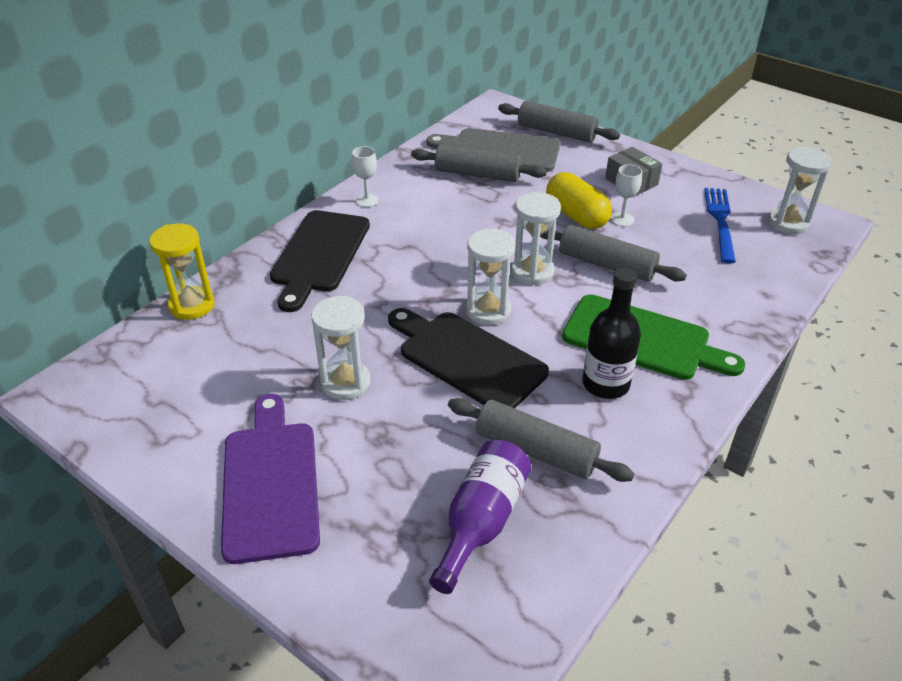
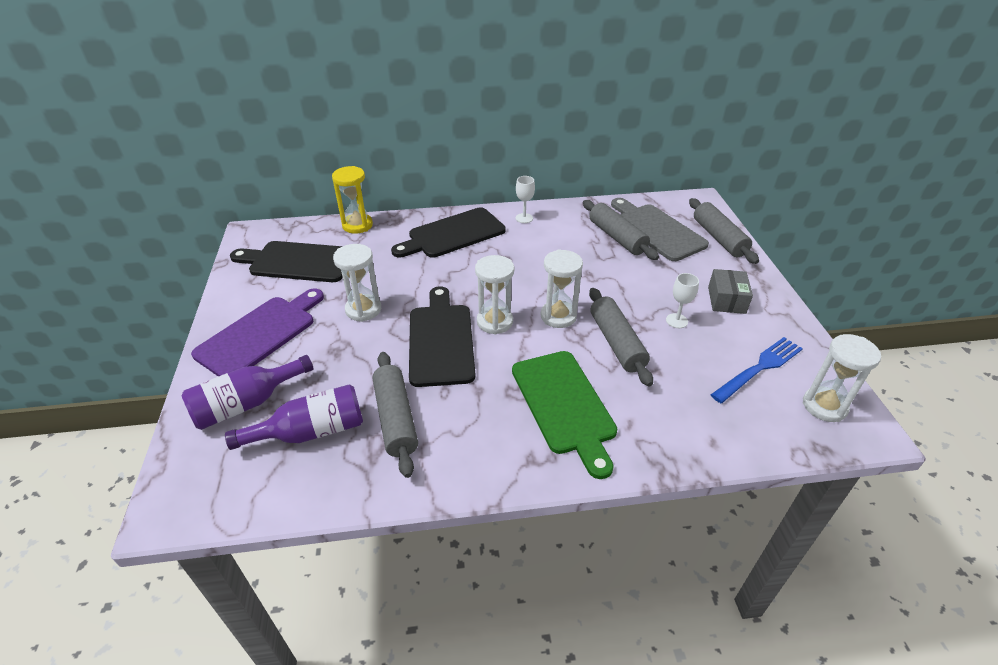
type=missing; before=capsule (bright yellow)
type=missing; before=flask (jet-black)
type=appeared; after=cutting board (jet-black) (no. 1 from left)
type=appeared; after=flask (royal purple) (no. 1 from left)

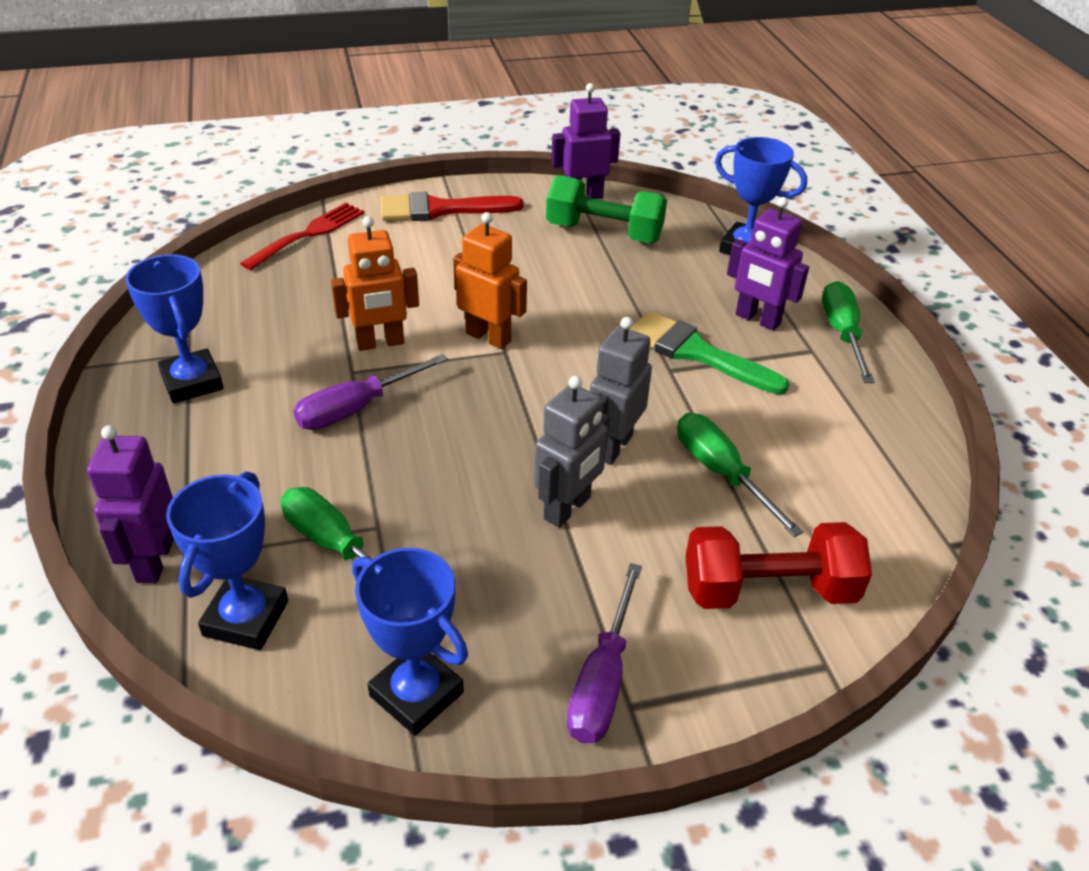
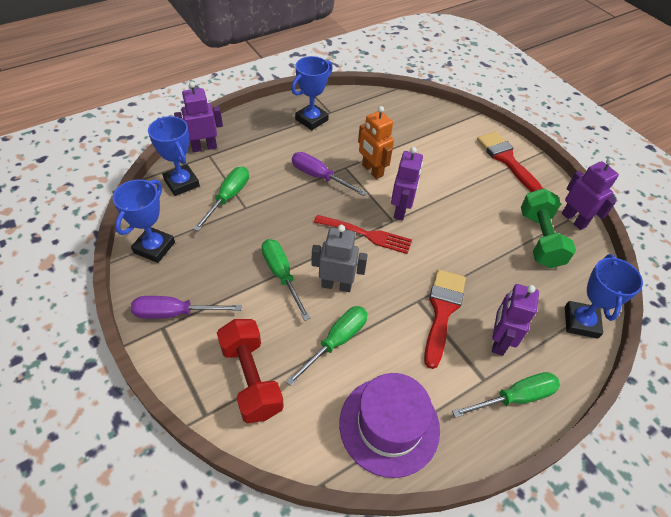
type=relocated; before=dinner fork (red)
type=colour; before=robot (orange-coloured) (no. 2 from left); after=robot (royal purple) (no. 2 from left)
type=colour; before=brush (leaf-green); after=brush (red) (no. 1 from left)
type=exchanged; before=robot (gray) (no. 1 from left); after=screwdriver (leaf-green) (no. 2 from left)
type=spun; before=award cup (cobalt) (no. 2 from left); turn=60
type=appeared; after=hat (royal purple)

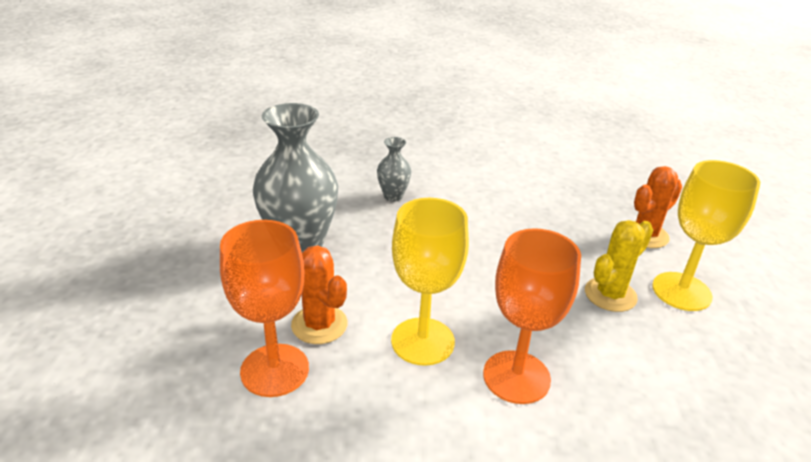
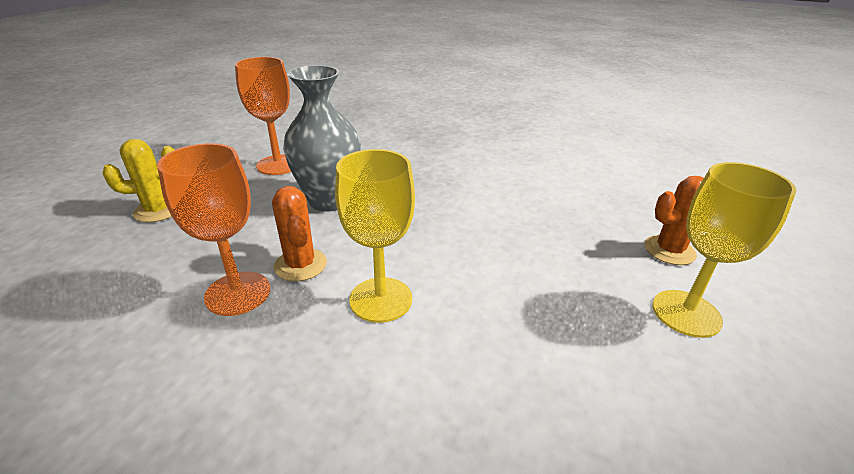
type=missing; before=tall vase (gray) (no. 2 from left)
type=relocated; before=prickly plant (bright yellow)
type=relocated; before=wine glass (orange-coloured) (no. 2 from left)

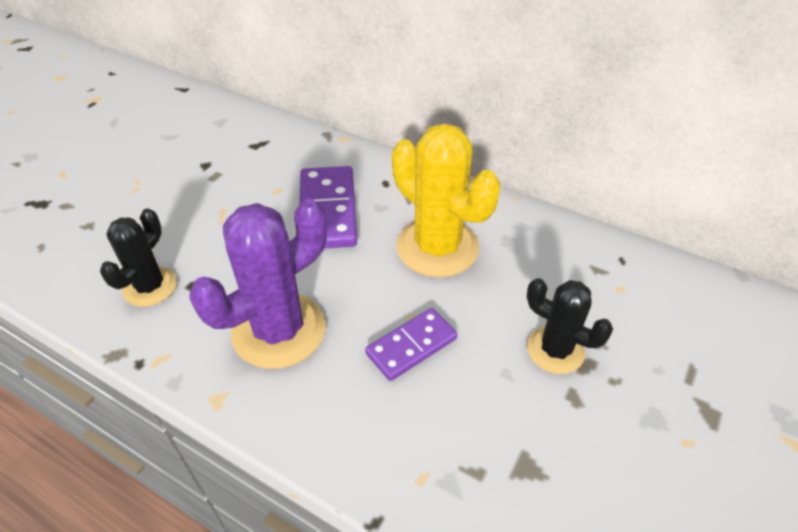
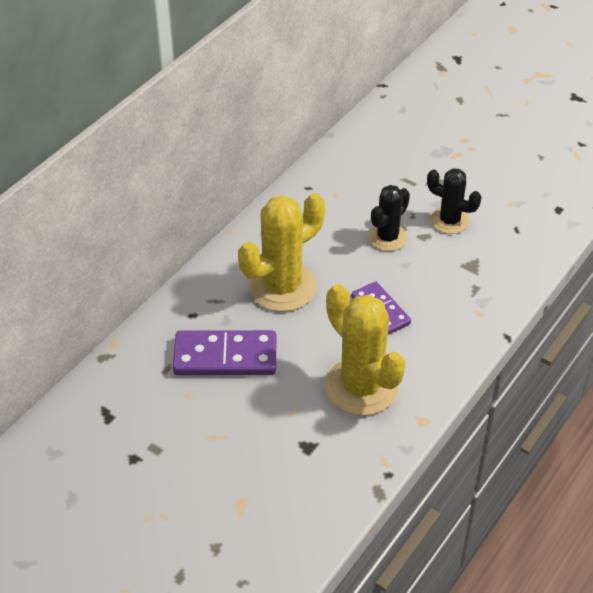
type=colour; before=prickly plant (royal purple); after=prickly plant (bright yellow) (no. 2 from left)
type=relocated; before=prickly plant (jet-black) (no. 1 from left in the first image); after=prickly plant (jet-black) (no. 2 from left)

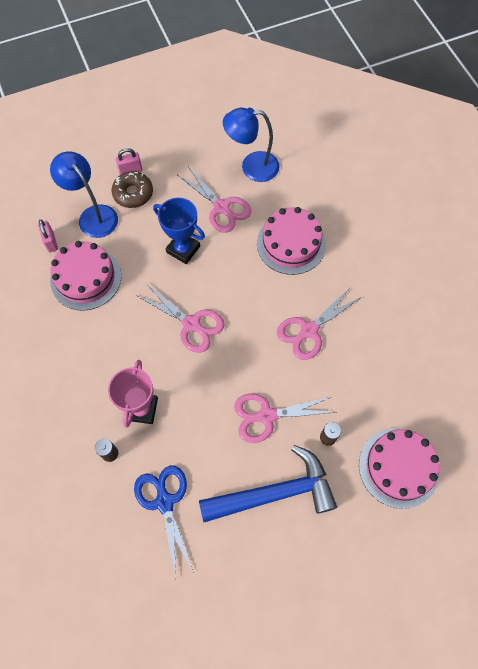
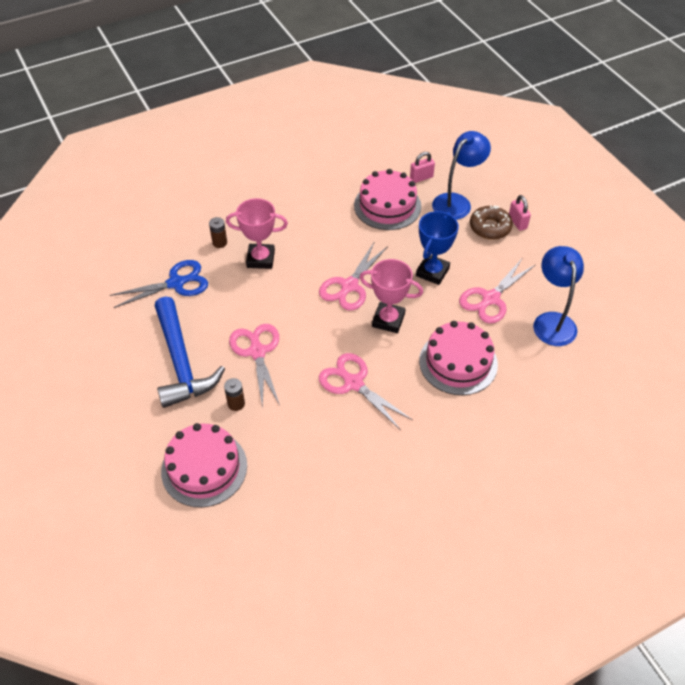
type=appeared; after=award cup (pink) (no. 2 from left)

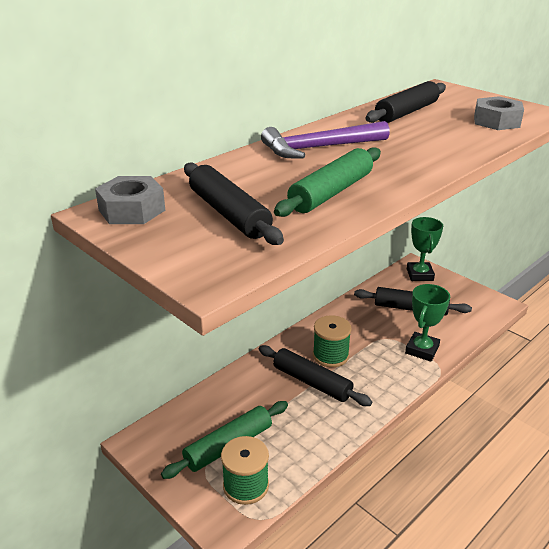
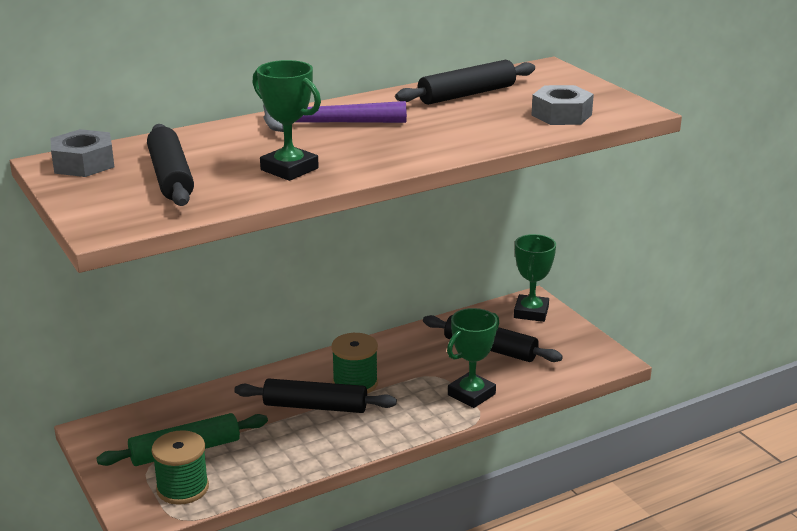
type=exchanged; before=rolling pin (leaf-green) (no. 2 from left); after=award cup (leaf-green) (no. 1 from left)
type=spun; before=rolling pin (jet-black) (no. 2 from left); turn=-45

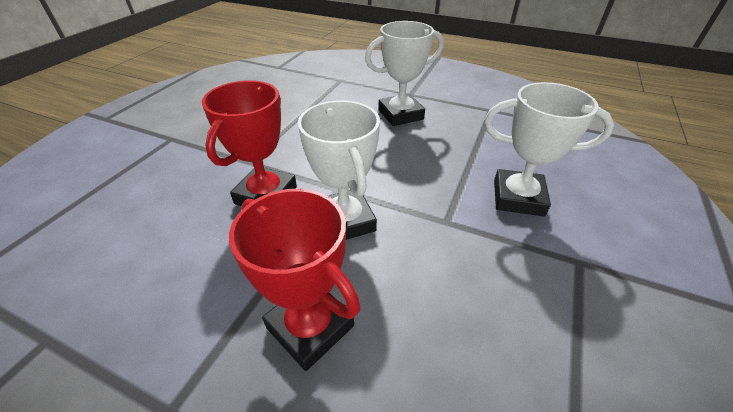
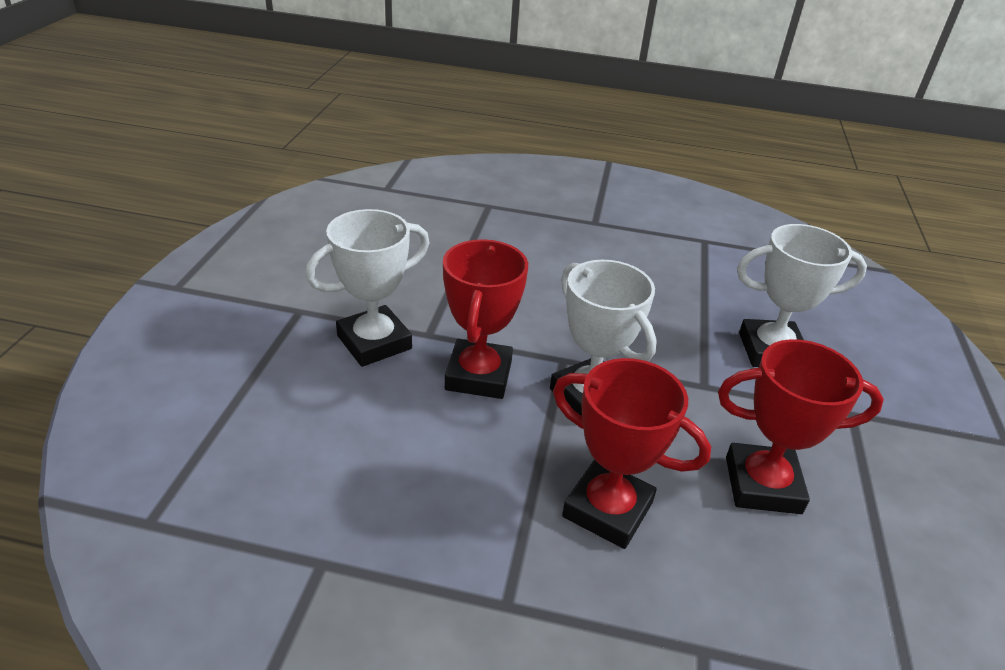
type=relocated; before=award cup (pure white) (no. 2 from left in the first image); after=award cup (pure white) (no. 1 from left)
type=appeared; after=award cup (red) (no. 3 from left)

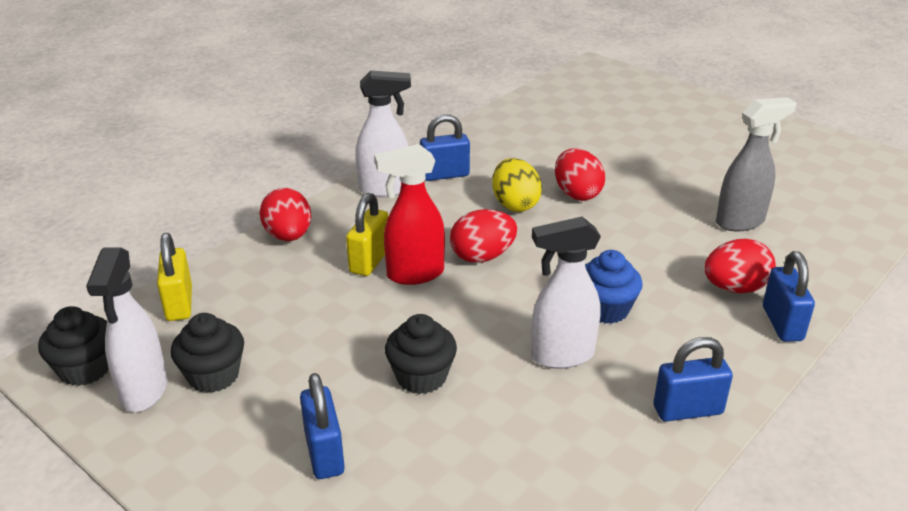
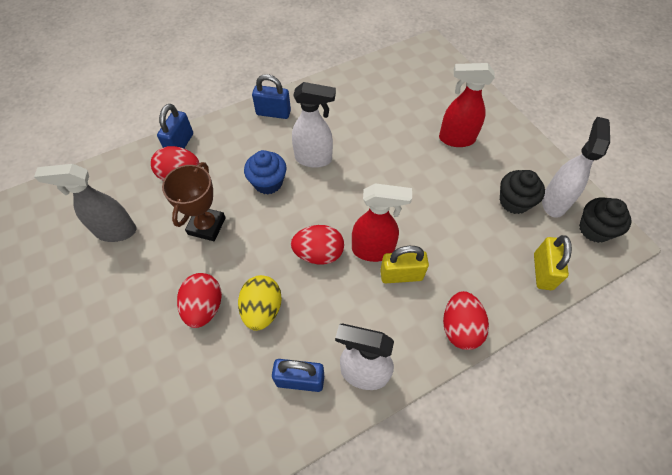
type=spun; before=small lock (bright yellow) (no. 2 from left in the first image); turn=45
type=missing; before=fairy cake (jet-black) (no. 3 from left)
type=exchanged; before=small lock (cobalt) (no. 1 from left); after=spray cleaner (red) (no. 2 from left)
type=appeared; after=award cup (russet)

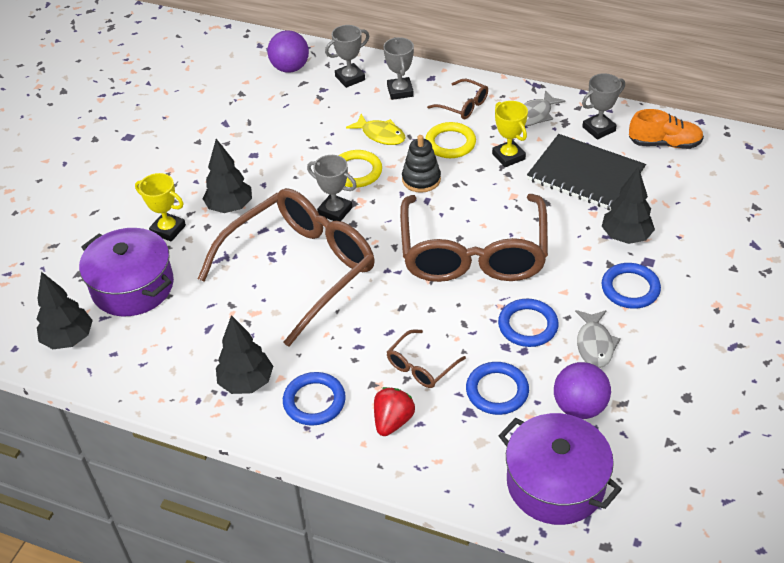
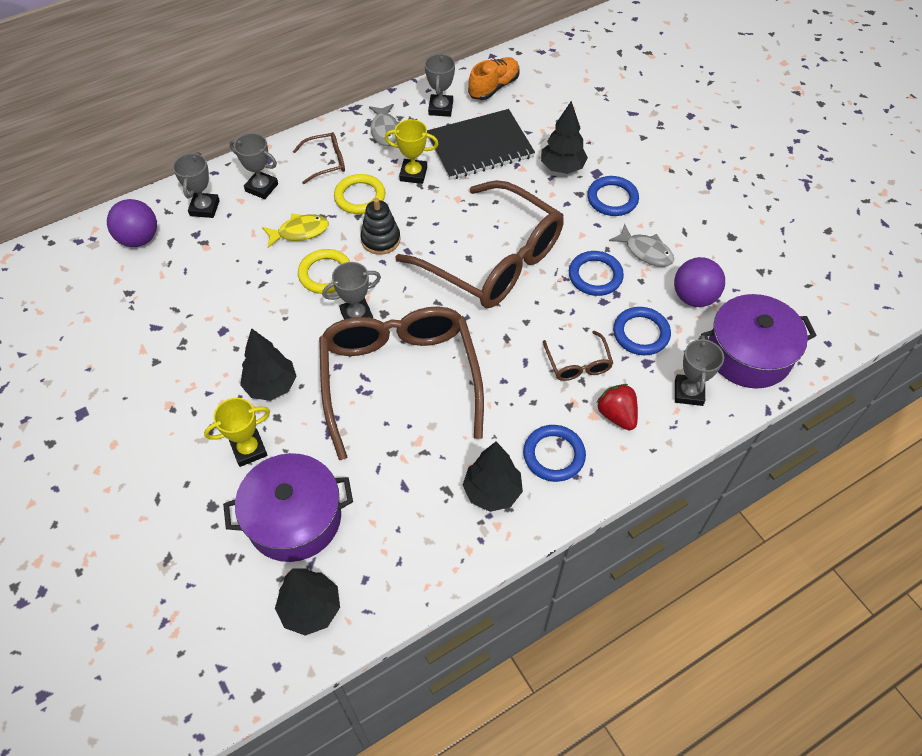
type=appeared; after=award cup (gray) (no. 5 from left)

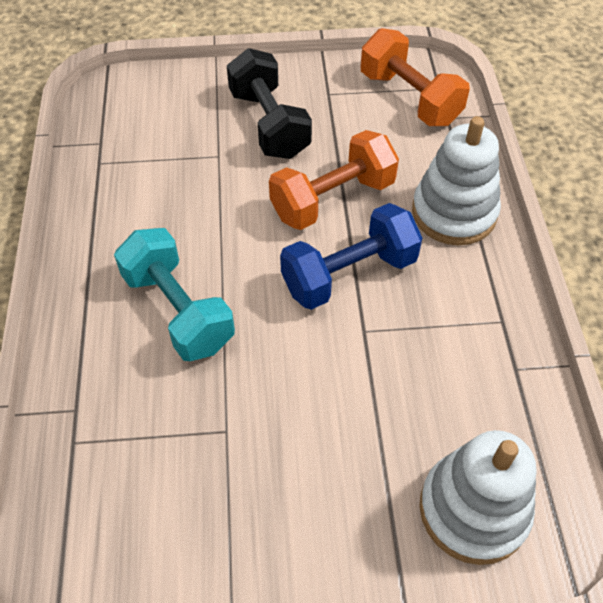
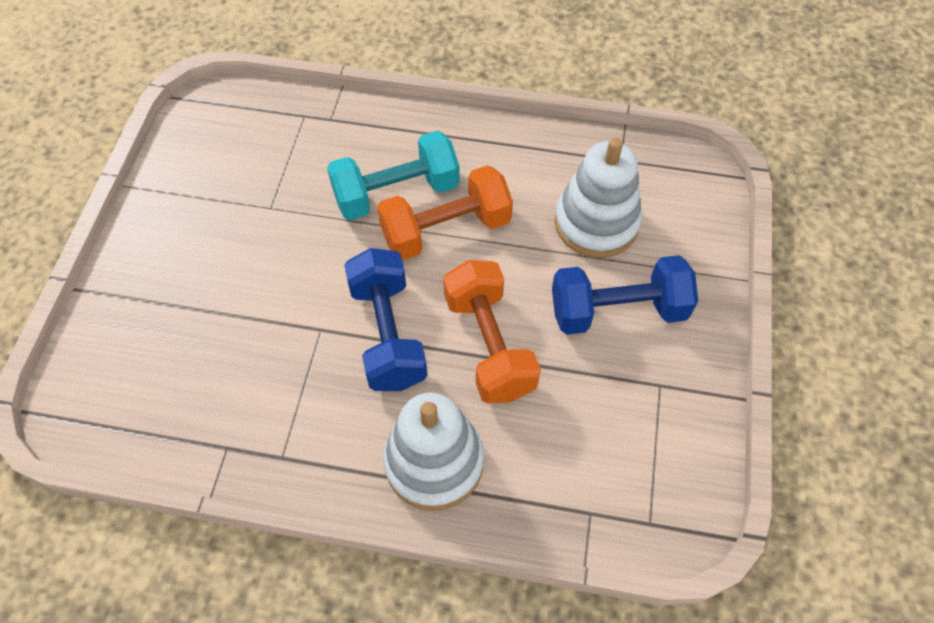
type=relocated; before=free weight (orange-coloured) (no. 2 from left in the first image); after=free weight (orange-coloured) (no. 1 from left)
type=colour; before=free weight (jet-black); after=free weight (cobalt) (no. 2 from left)
type=relocated; before=stacking toy (pure white) (no. 2 from left)

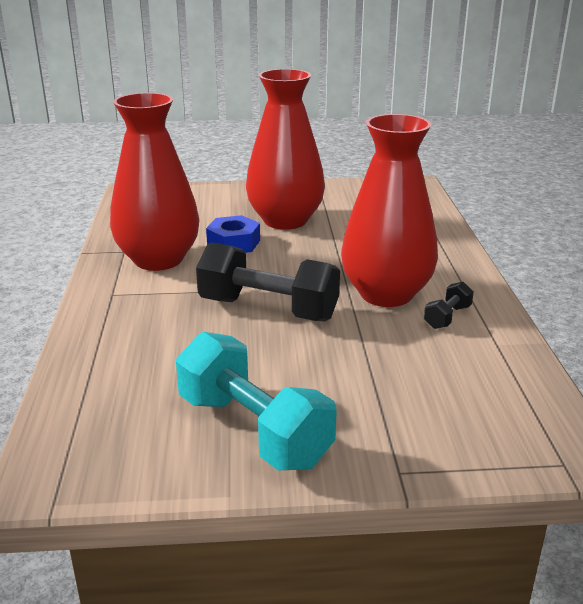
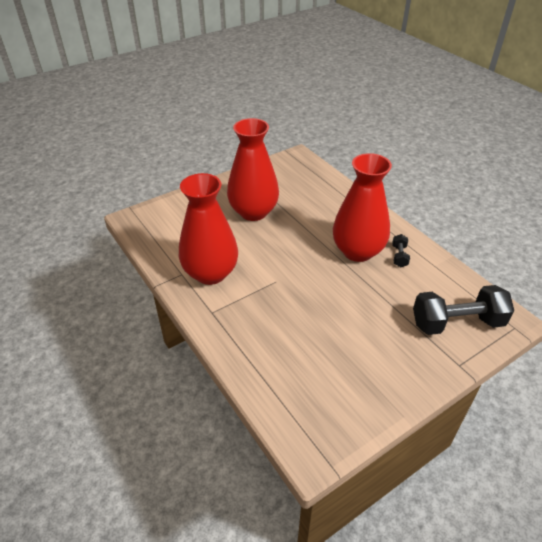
type=missing; before=hex nut (cobalt)
type=relocated; before=free weight (jet-black) (no. 1 from left in the first image); after=free weight (jet-black) (no. 2 from left)
type=missing; before=free weight (aqua)

